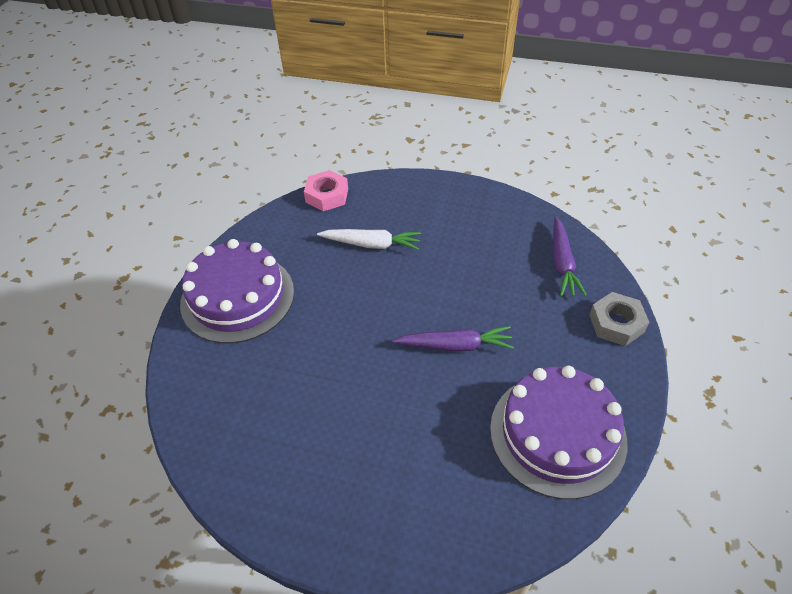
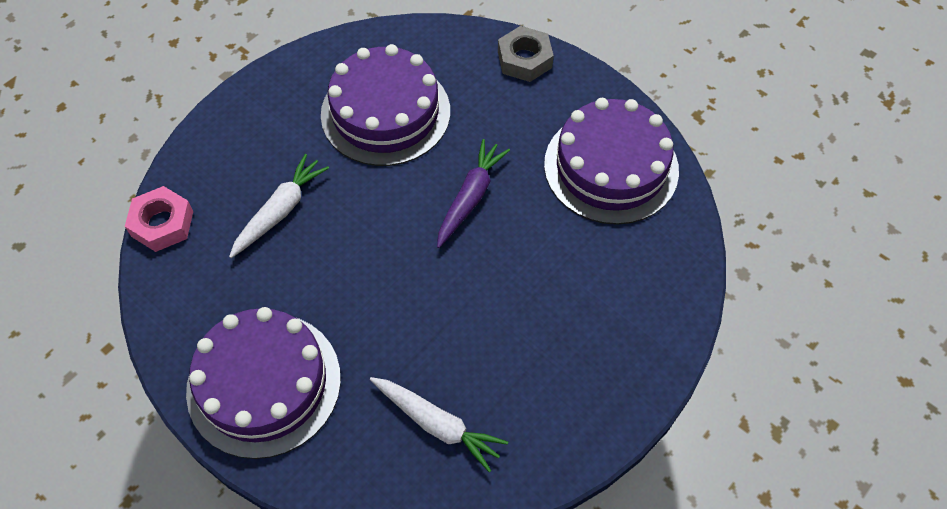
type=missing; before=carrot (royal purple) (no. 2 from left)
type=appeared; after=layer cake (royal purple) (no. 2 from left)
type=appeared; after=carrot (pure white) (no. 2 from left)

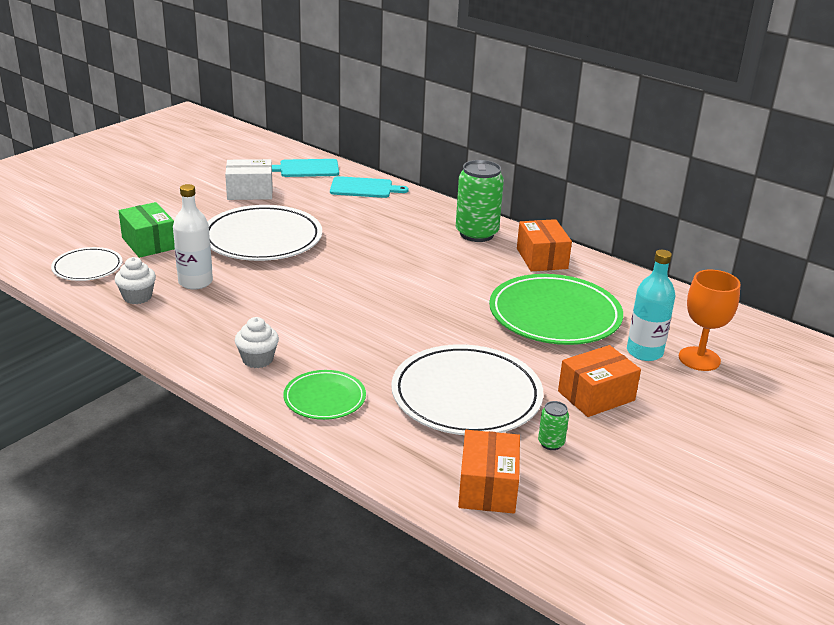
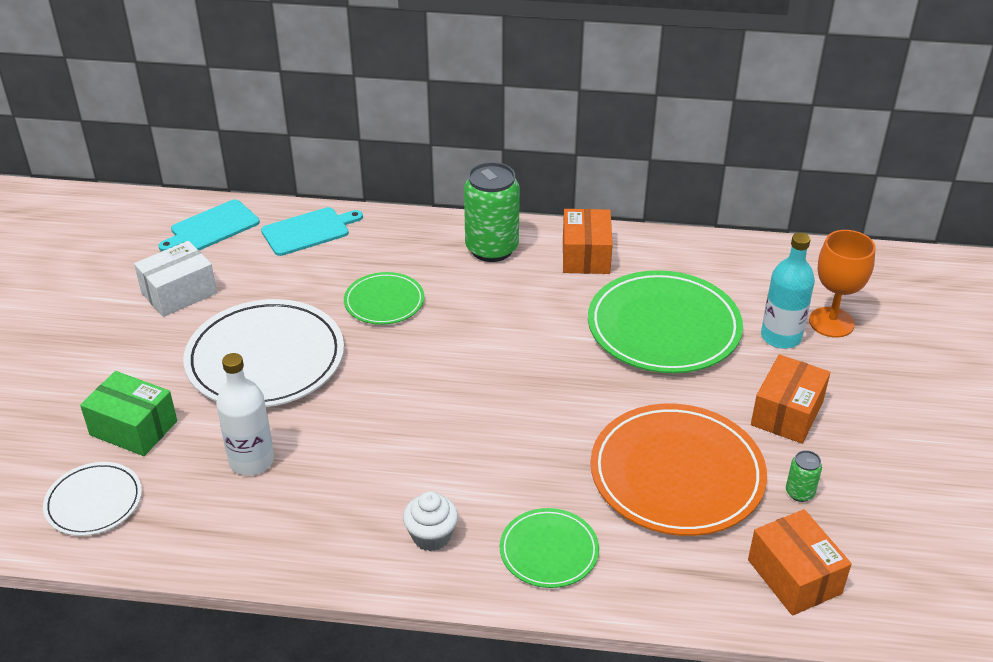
type=spun; before=package (orange-coloured) (no. 2 from left in the first image); turn=45
type=missing; before=fairy cake (pure white) (no. 1 from left)
type=colour; before=plate (pure white) (no. 3 from left); after=plate (orange-coloured)
type=appeared; after=plate (leaf-green) (no. 1 from left)

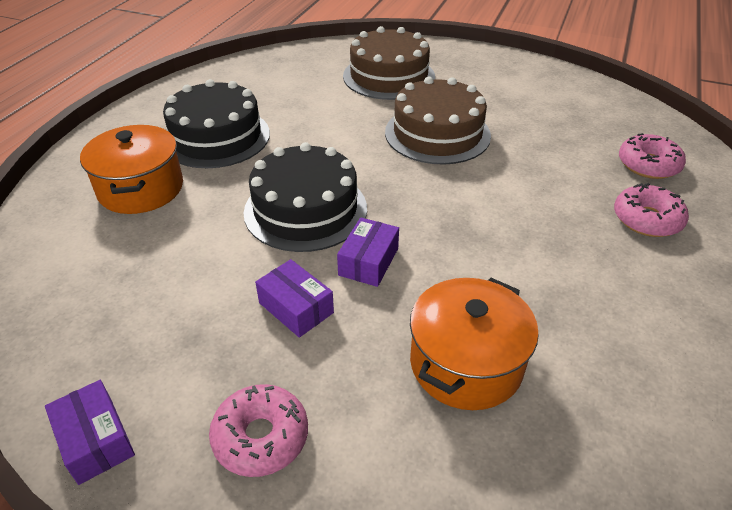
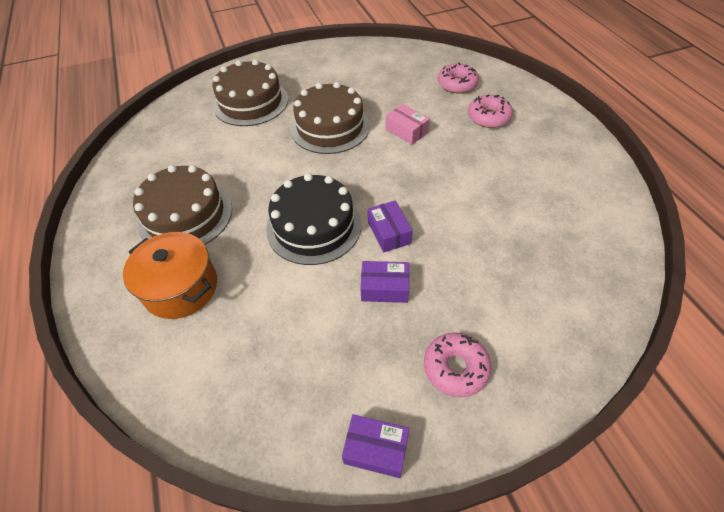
type=colour; before=layer cake (jet-black) (no. 1 from left); after=layer cake (russet) (no. 1 from left)
type=missing; before=cooking pot (orange-coloured) (no. 2 from left)
type=appeared; after=package (pink)

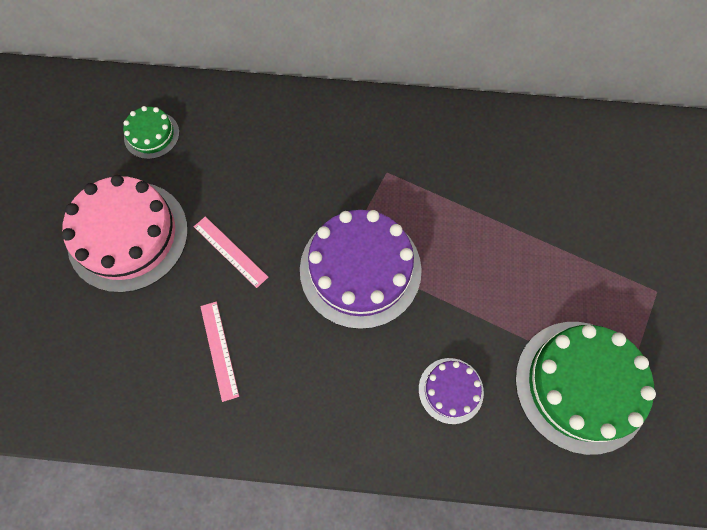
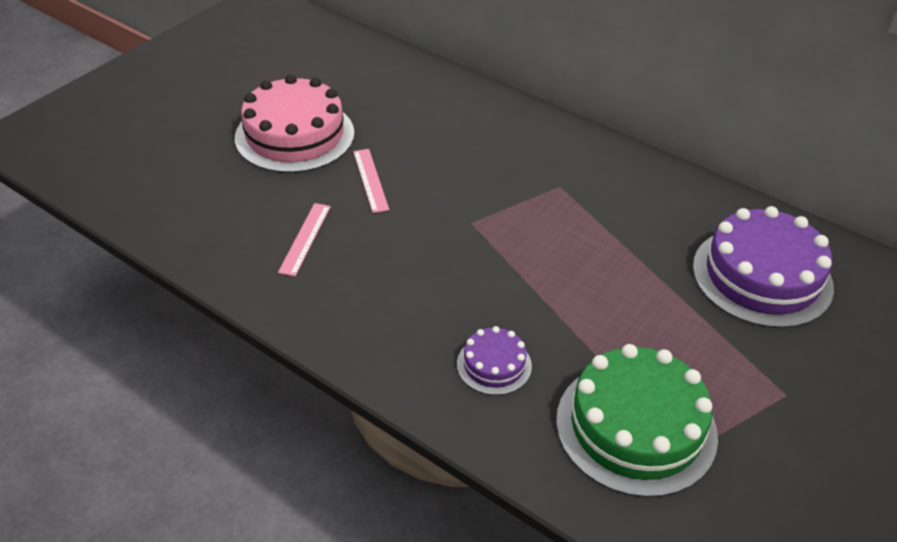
type=missing; before=layer cake (leaf-green) (no. 1 from left)
type=relocated; before=layer cake (royal purple) (no. 1 from left in the first image); after=layer cake (royal purple) (no. 2 from left)

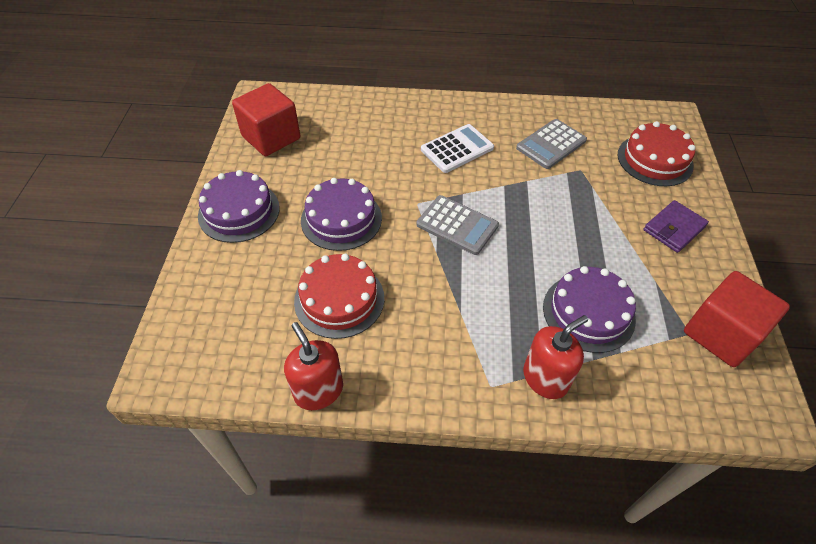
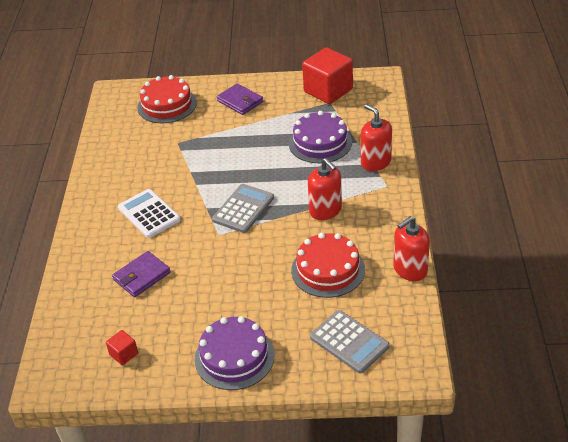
type=size; before=cube (red) (no. 1 from left); scale=0.44
type=relocated; before=pocket calculator (gray) (no. 2 from left)
type=missing; before=layer cake (royal purple) (no. 2 from left)
type=appeared; after=soap pump (red) (no. 1 from left)
type=appeared; after=card wallet (royal purple) (no. 1 from left)

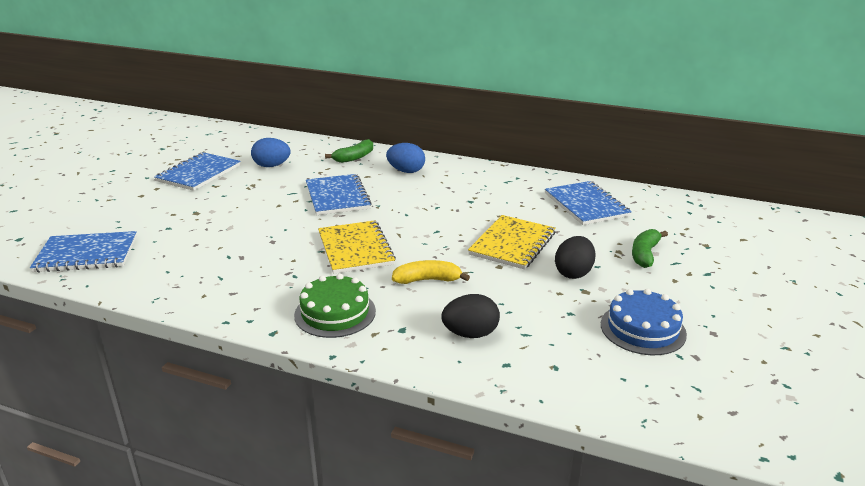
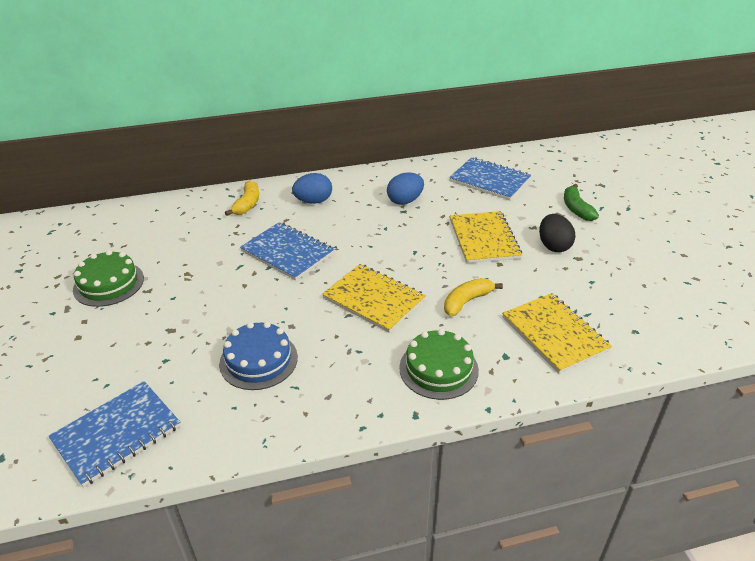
type=relocated; before=toy egg (cobalt) (no. 1 from left in the first image); after=toy egg (cobalt) (no. 2 from left)
type=colour; before=toy banana (leaf-green) (no. 1 from left); after=toy banana (bright yellow) (no. 1 from left)
type=exchanged; before=notepad (cobalt) (no. 2 from left); after=layer cake (leaf-green) (no. 1 from left)
type=relocated; before=layer cake (cobalt)
type=exchanged; before=toy egg (jet-black) (no. 1 from left); after=notepad (bright yellow) (no. 3 from left)

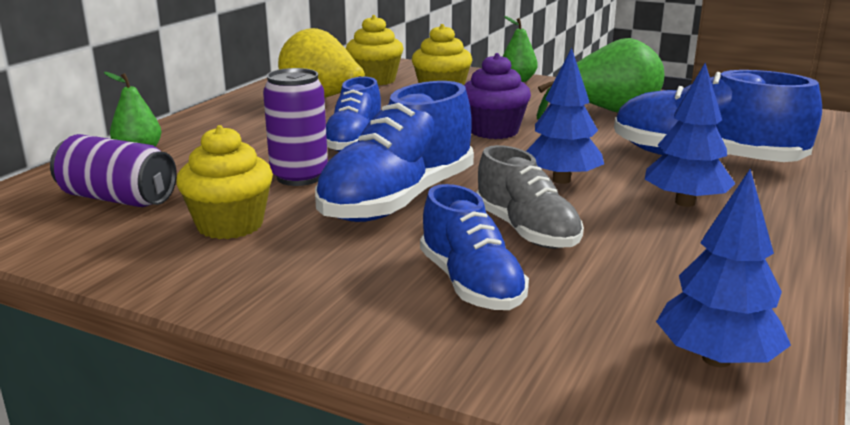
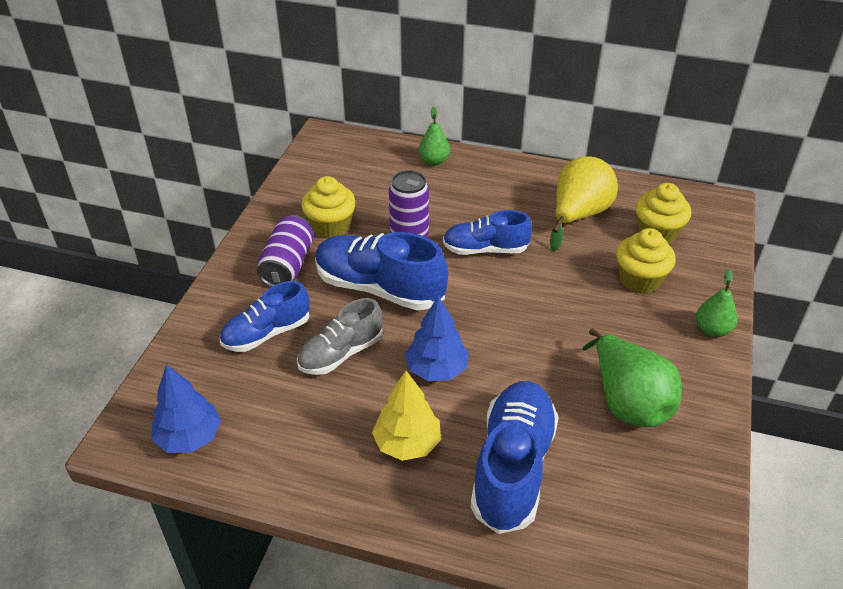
type=missing; before=fairy cake (royal purple)
type=colour; before=fir tree (cobalt) (no. 2 from left); after=fir tree (bright yellow)
type=relocated; before=soda can (royal purple) (no. 1 from left)

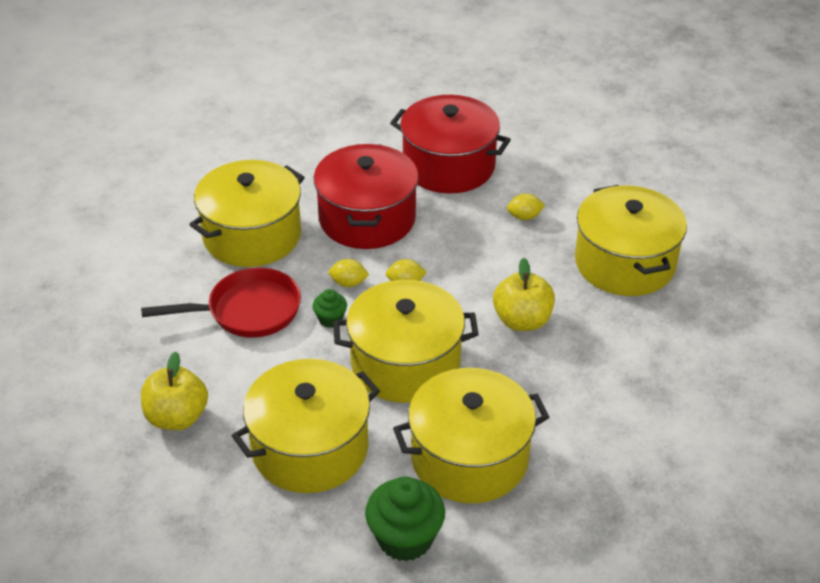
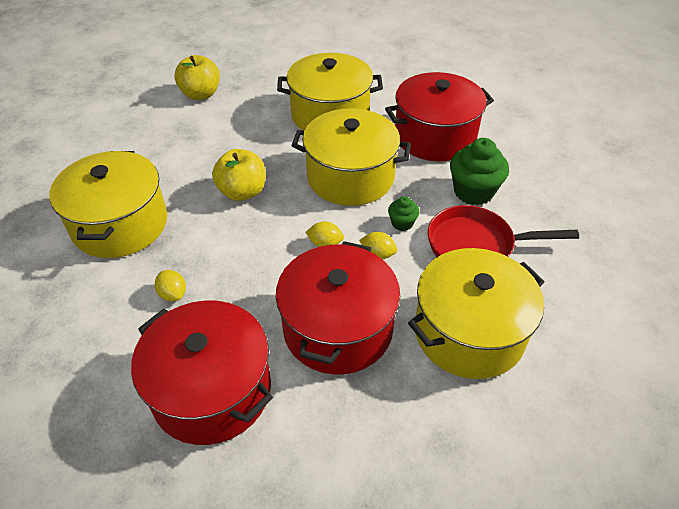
type=spun; before=citrus fruit (bright yellow) (no. 3 from left in the first image); turn=45
type=relocated; before=apple fruit (bright yellow) (no. 1 from left)
type=colour; before=cooking pot (bright yellow) (no. 2 from left); after=cooking pot (red) (no. 3 from left)
type=relocated; before=fairy cake (leaf-green) (no. 2 from left)

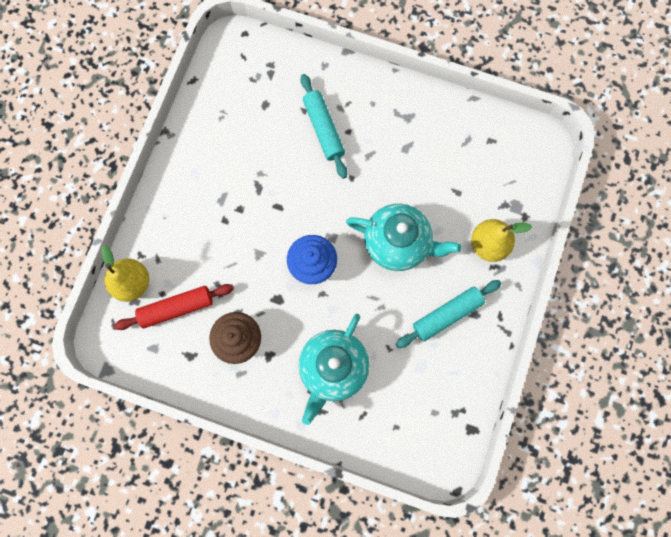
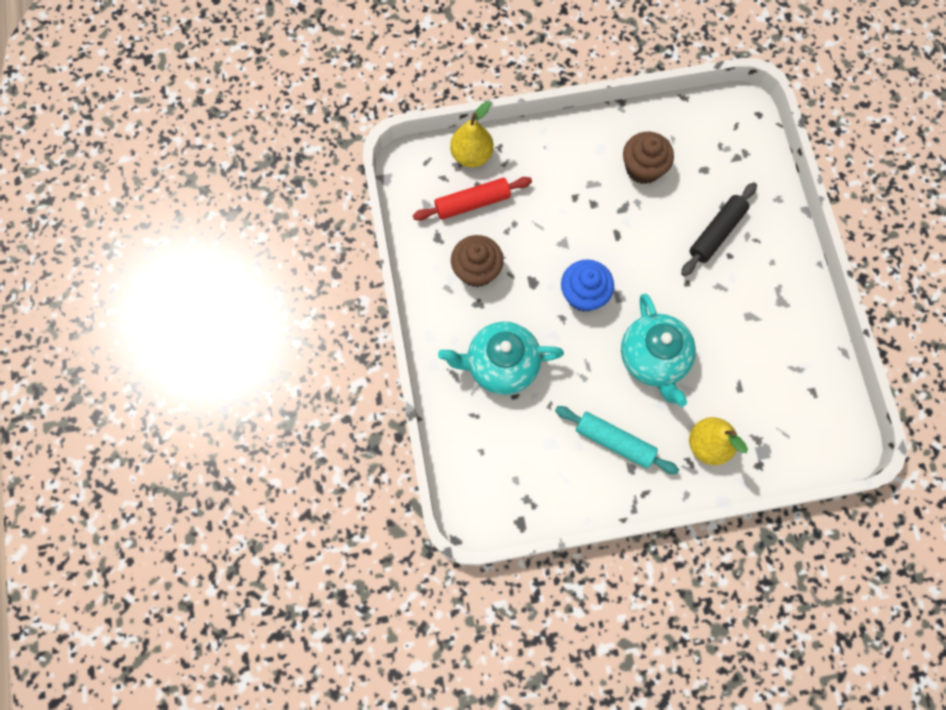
type=colour; before=rolling pin (aqua) (no. 1 from left); after=rolling pin (jet-black)
type=spun; before=rolling pin (red); turn=-60
type=appeared; after=fairy cake (russet) (no. 2 from left)

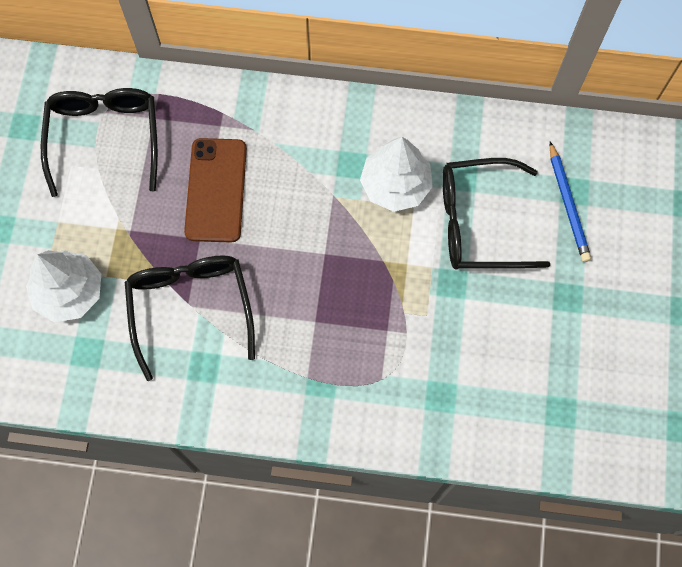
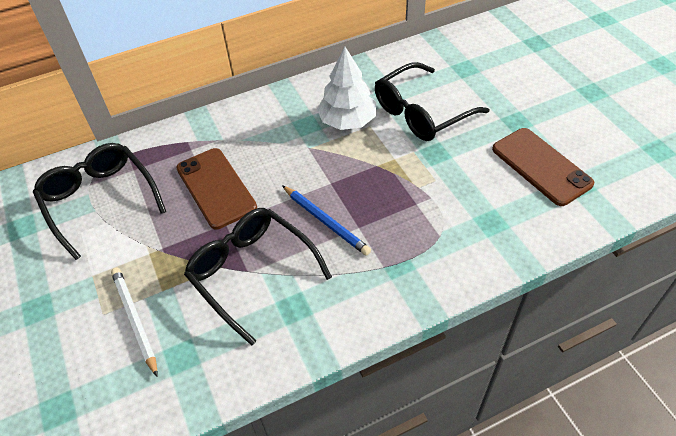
type=relocated; before=wooden pencil (cobalt)
type=exchanged; before=fir tree (pure white) (no. 1 from left); after=wooden pencil (pure white)
type=appeared; after=smartphone (russet) (no. 2 from left)

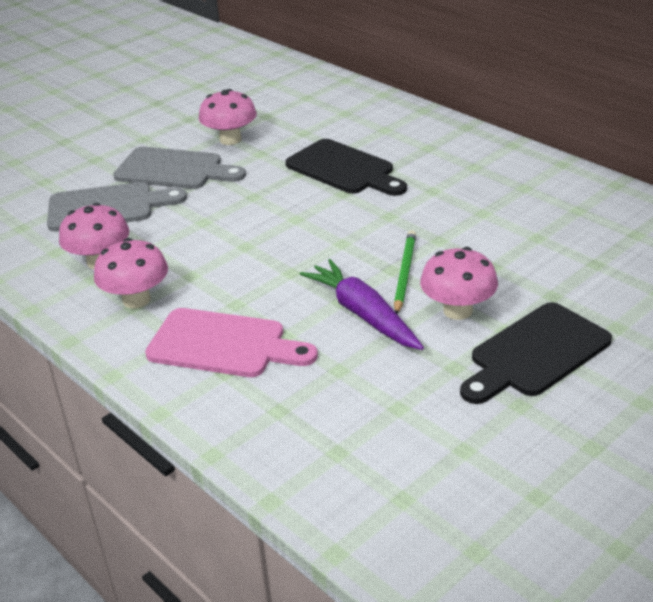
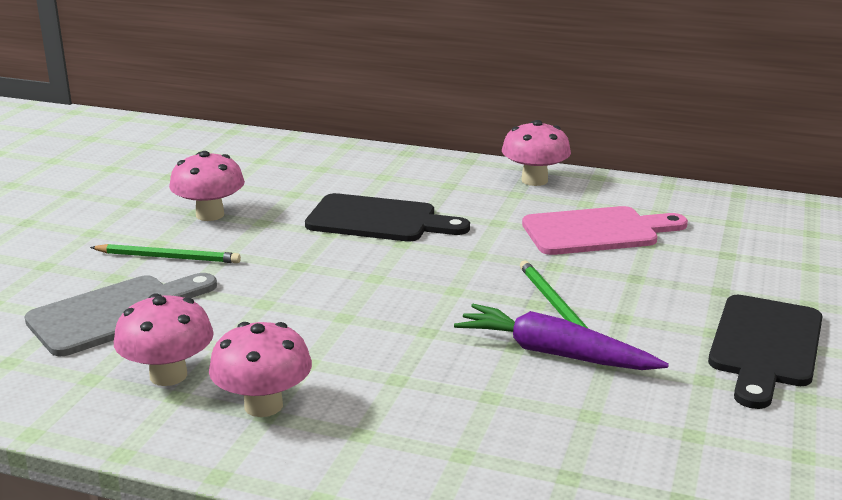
type=exchanged; before=cutting board (gray) (no. 2 from left); after=wooden pencil (leaf-green) (no. 1 from left)
type=relocated; before=fungus (pink) (no. 4 from left)
type=relocated; before=cutting board (pink)

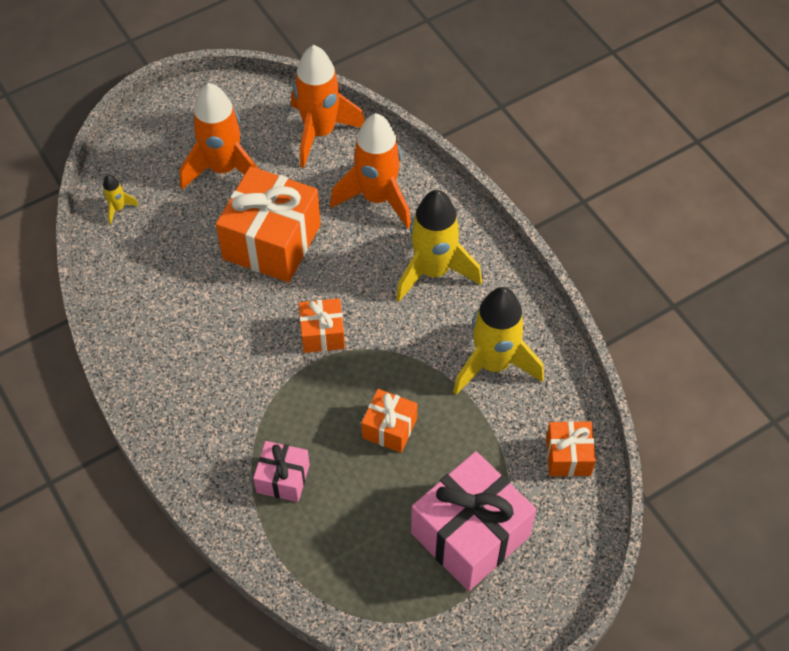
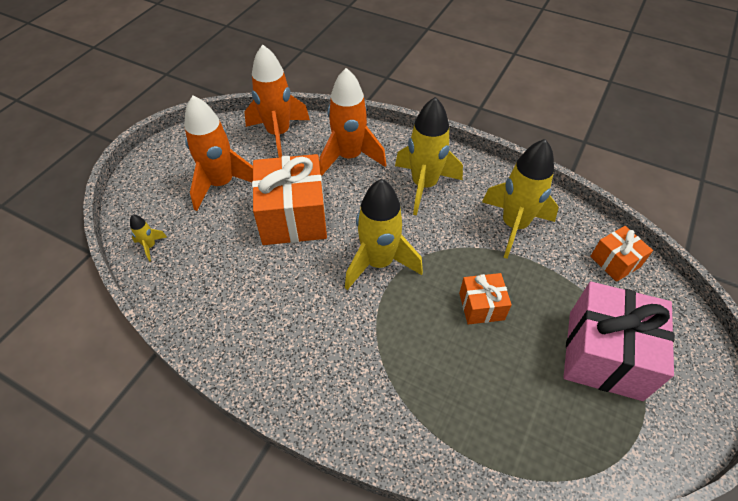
type=exchanged; before=wrapped gift (orange-coloured) (no. 2 from left); after=spaceship (bright yellow) (no. 2 from left)
type=missing; before=wrapped gift (pink) (no. 1 from left)

